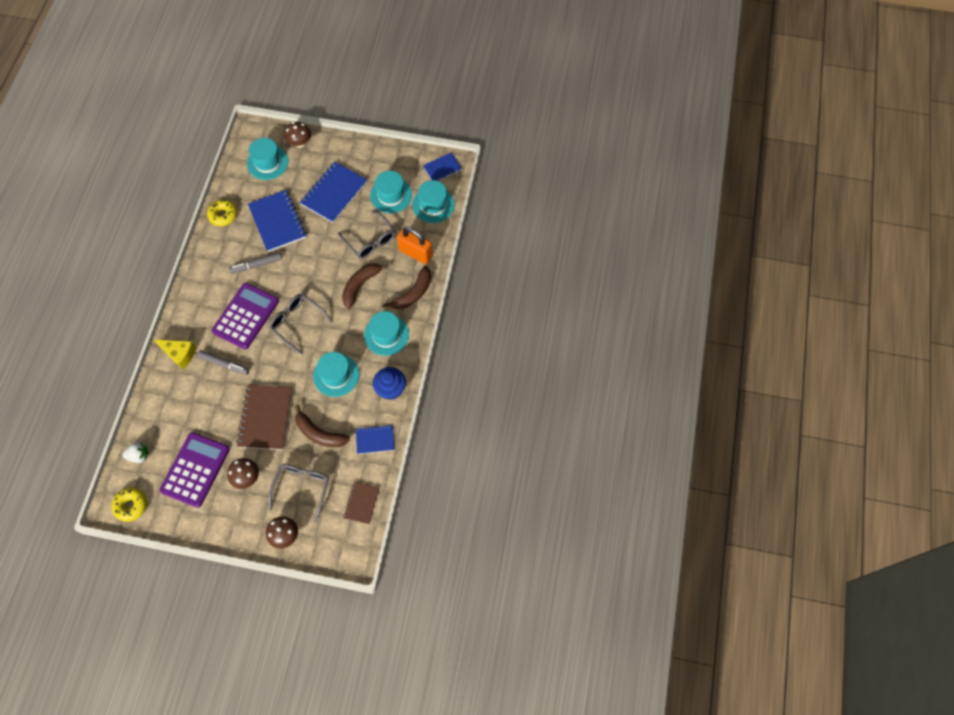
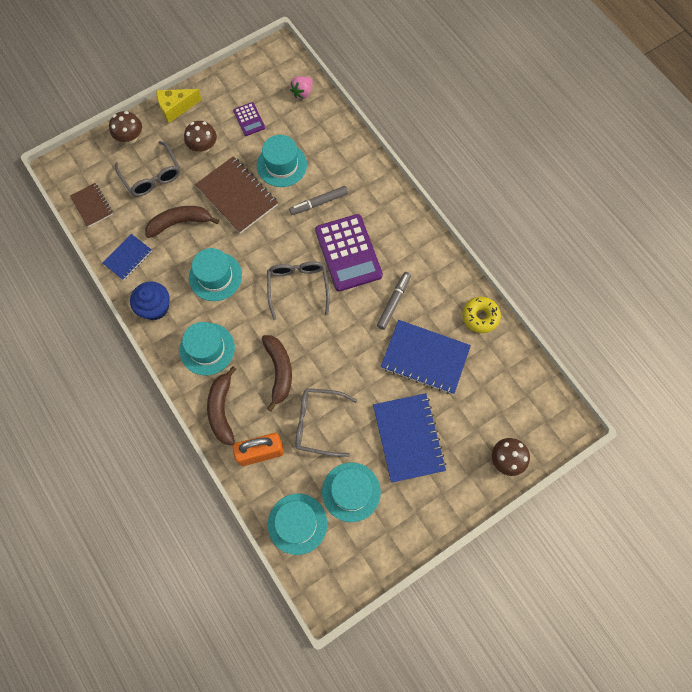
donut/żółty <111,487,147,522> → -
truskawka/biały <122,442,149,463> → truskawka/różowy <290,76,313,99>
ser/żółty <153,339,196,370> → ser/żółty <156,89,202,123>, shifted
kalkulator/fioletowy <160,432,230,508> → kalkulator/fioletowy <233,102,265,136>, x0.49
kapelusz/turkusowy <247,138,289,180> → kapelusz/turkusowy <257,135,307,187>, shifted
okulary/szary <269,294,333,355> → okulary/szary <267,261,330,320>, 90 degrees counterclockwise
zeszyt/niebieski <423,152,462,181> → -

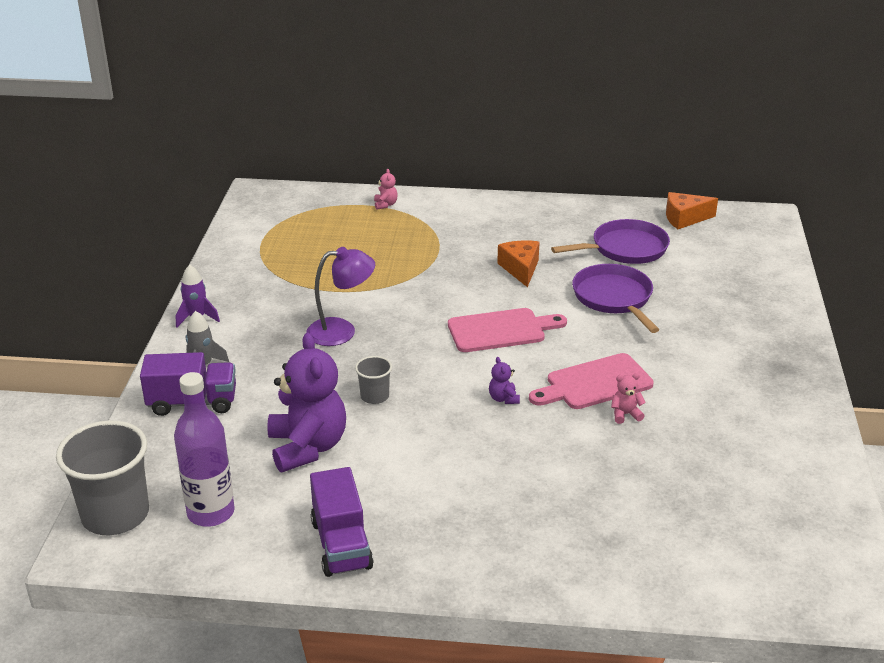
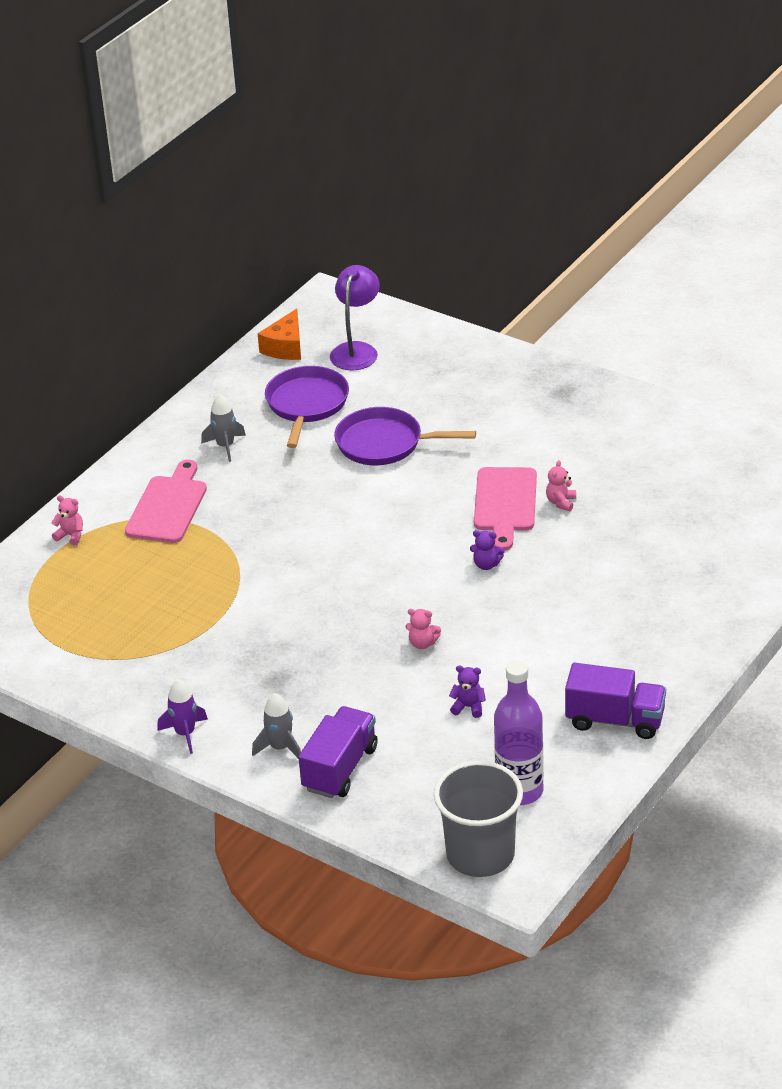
miś/fioletowy <267,333,346,472> → miś/fioletowy <449,666,486,718>, x0.40
lampka/fioletowy <306,247,375,346> → lampka/fioletowy <330,265,380,370>, shifted
szklanka/szary <355,356,392,404> → miś/różowy <406,609,441,649>
deska do krojenia/różowy <448,308,567,352> → deska do krojenia/różowy <125,460,207,543>, shifted
ser/pomarańczowy <497,240,540,287> → -
- → rakieta/szary <201,394,246,462>

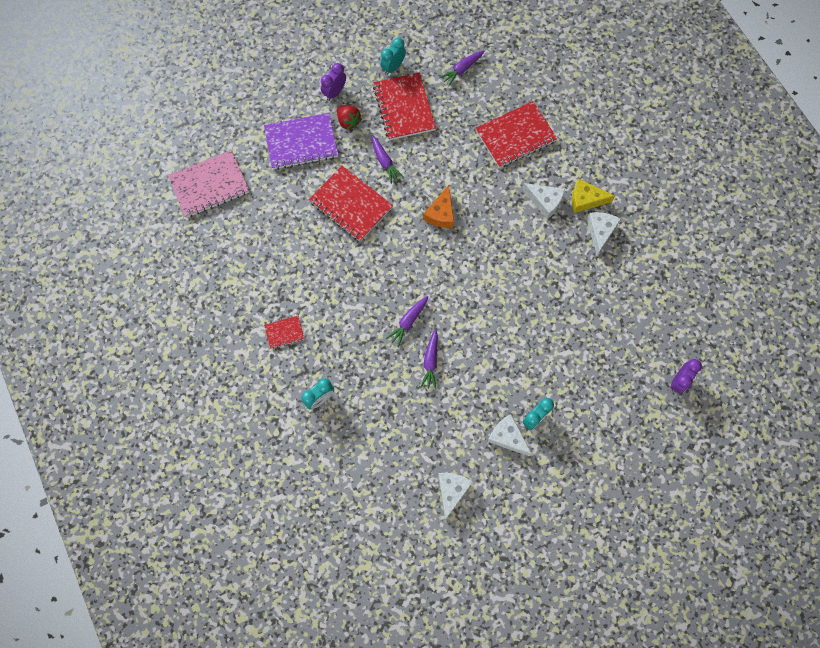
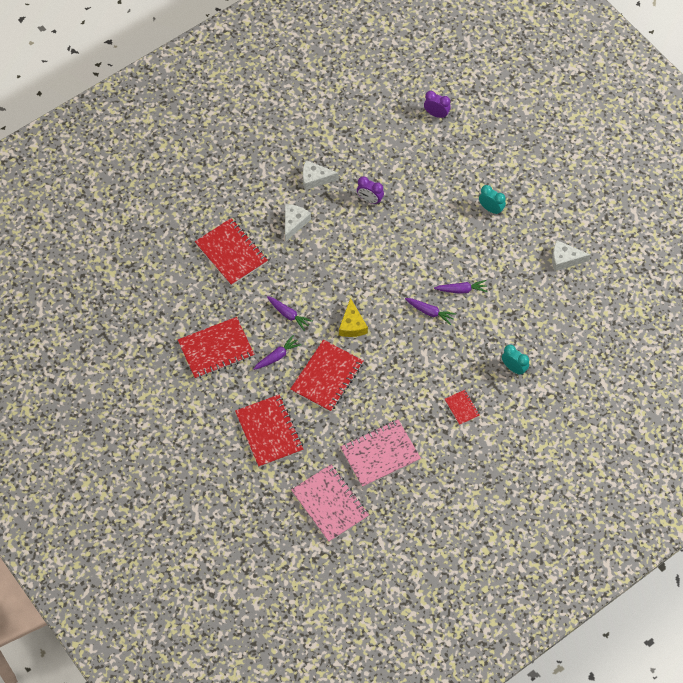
zeszyt/fioletowy <264,113,338,170> → zeszyt/czerwony <235,394,304,467>
budzik/fioletowy <321,63,346,101> → budzik/fioletowy <357,176,384,205>, shifted
truskawka/czerwony <337,105,361,130> → -
budzik/turkusowy <380,38,406,75> → -
ser/pomarańczowy <423,185,454,228> → -
marchewka/fioletowy <439,50,484,87> → marchewka/fioletowy <267,296,313,331>, shifted
ser/biały <487,414,532,456> → -
ser/żółty <572,179,615,213> → ser/żółty <339,298,368,337>, shifted
- → zeszyt/różowy <340,420,421,488>

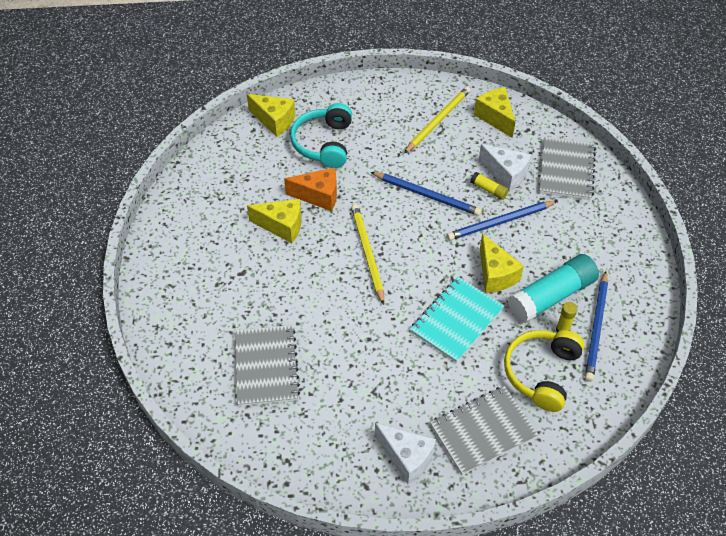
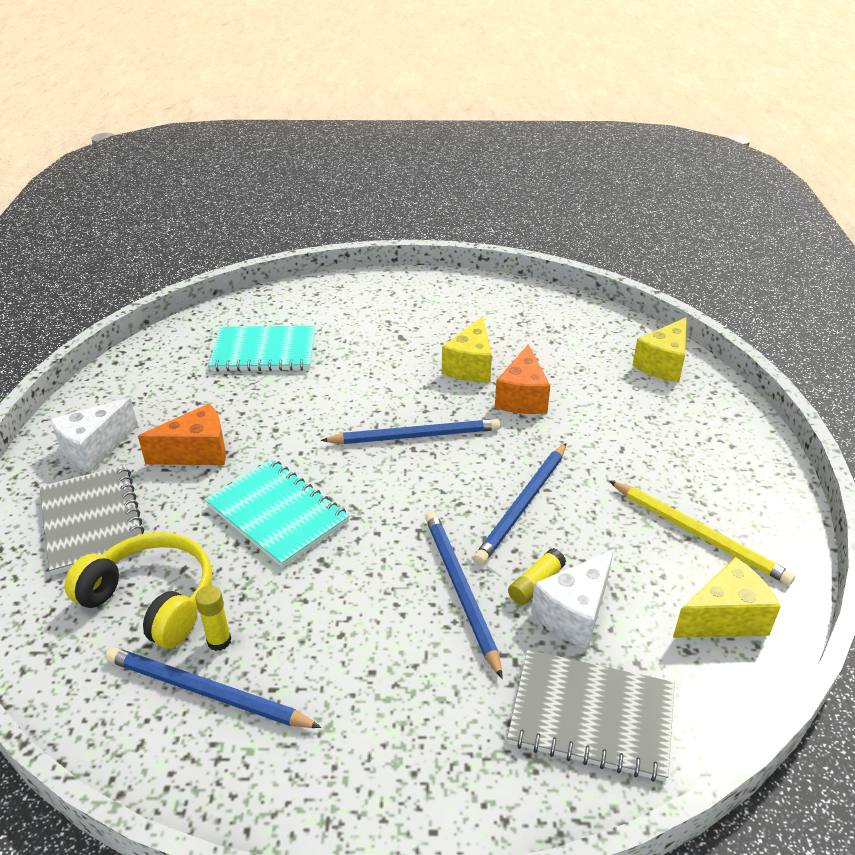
zeszyt/szary <235,325,300,406> → zeszyt/turkusowy <209,326,315,372>
słuchawki/turkusowy <290,103,352,168> → -
ołówek/żółty <351,204,384,305> → ołówek/niebieski <321,419,500,444>
ser/żółty <480,234,524,293> → -
klej w sztyfcie/turkusowy <508,254,599,323> → -
- → ser/pomarańczowy <138,403,226,465>

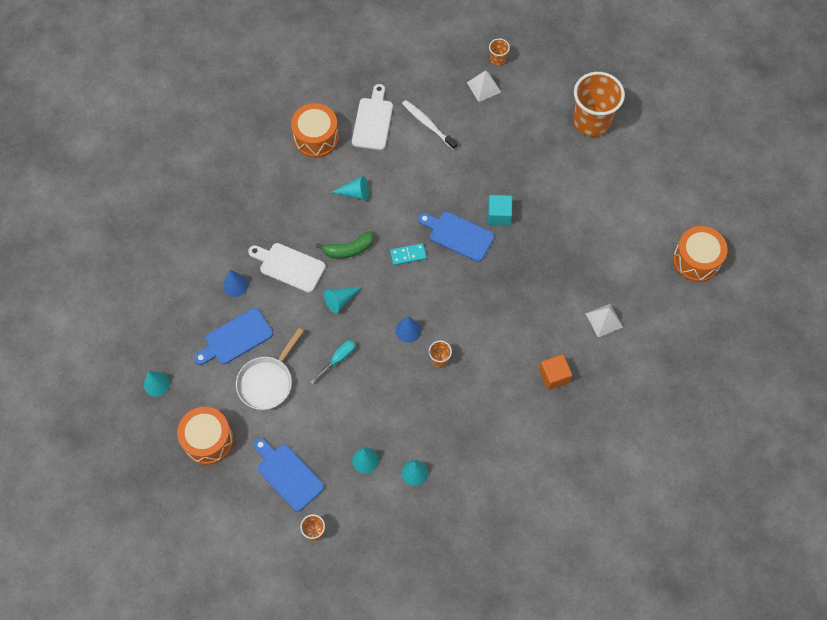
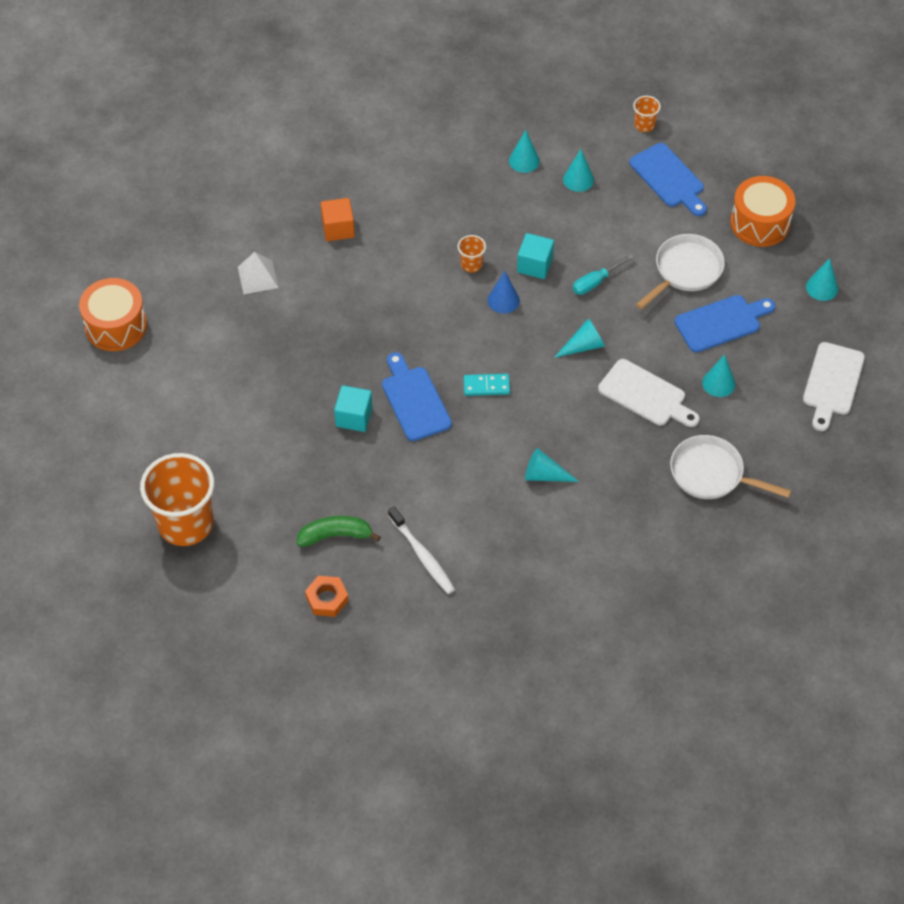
stożek/niebieski <223,270,248,297> → stożek/turkusowy <702,354,736,397>
bęben/pomarańczowy <291,103,339,158> → -
banan/zielony <316,231,374,259> → banan/zielony <297,516,381,547>, shifted
deska do krojenia/biały <352,84,393,150> → deska do krojenia/biały <803,342,865,431>, shifted
deska do krojenia/niebieski <418,212,495,262> → deska do krojenia/niebieski <382,352,452,441>, 150 degrees counterclockwise
piramida/biały <467,70,501,102> → nakrętka/pomarańczowy <305,576,349,617>
szklanka/pomarańczowy <489,38,510,66> → -
- → sześcian/turkusowy <517,233,554,279>
- → patelnia/biały <670,435,791,499>

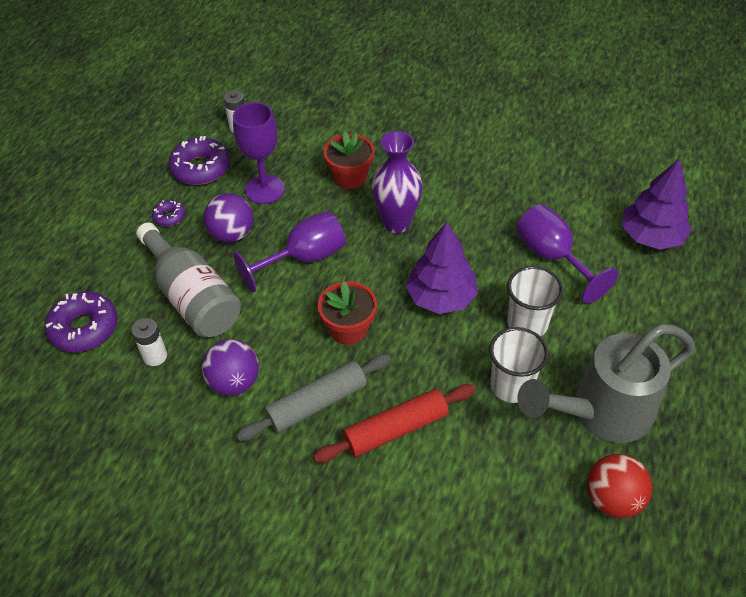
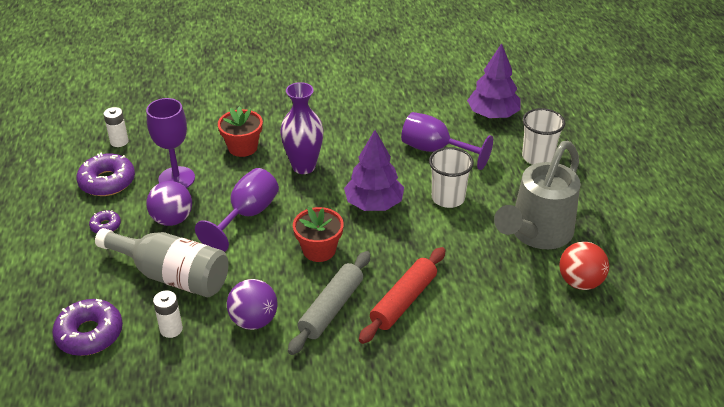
szklanka/biały <489,327,549,403> → szklanka/biały <522,108,565,165>, shifted

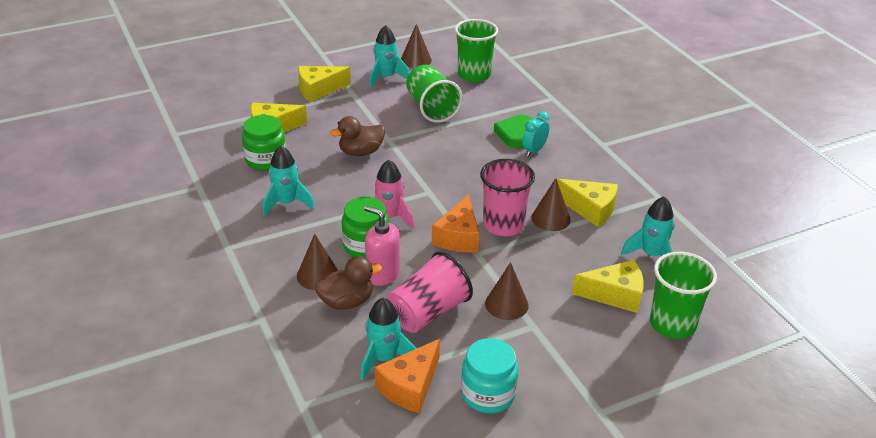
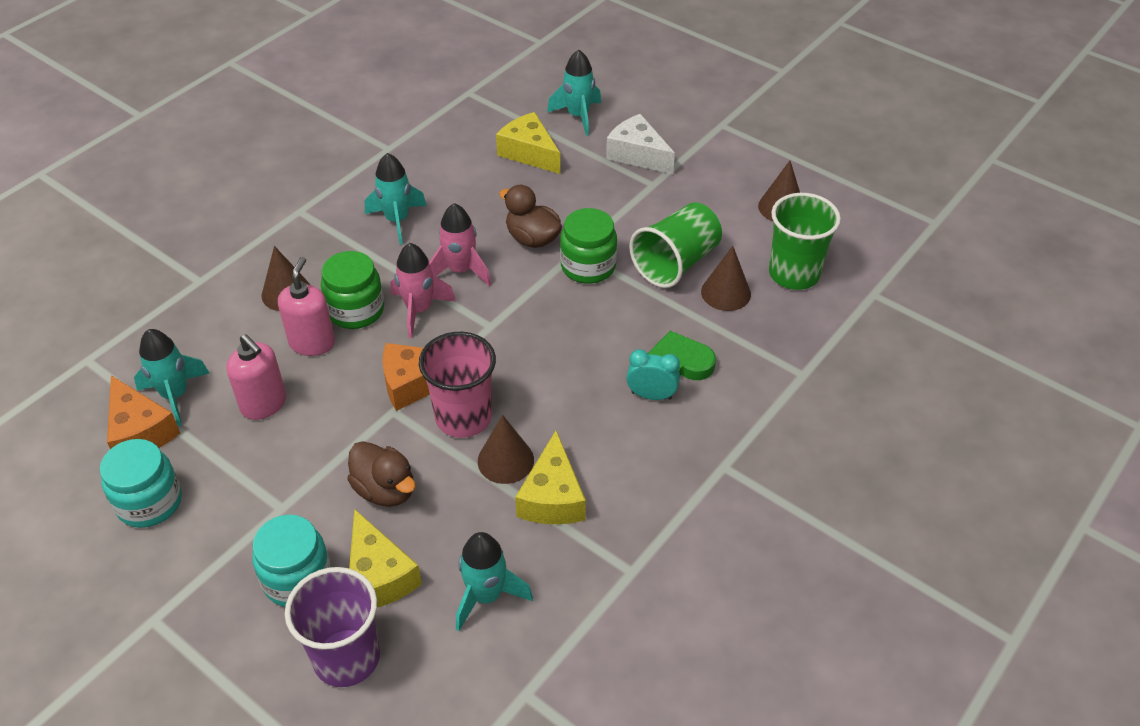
słoik/zielony <242,115,286,170> → słoik/zielony <560,208,617,284>, shifted
ser/żółty <298,66,351,102> → ser/biały <606,114,675,174>
kaczka/brązowy <315,256,382,310> → kaczka/brązowy <347,441,416,507>, shifted
rakieta/turkusowy <369,25,409,87> → rakieta/turkusowy <547,50,601,136>, shifted
ser/pomarańczowy <375,339,440,413> → ser/pomarańczowy <107,375,180,449>, 135 degrees counterclockwise
szklanka/różowy <387,252,473,333> → dozownik mydła/różowy <226,334,286,420>
stożek/brązowy <485,262,529,320> → stożek/brązowy <701,246,751,311>, shifted
szklanka/zielony <650,252,717,339> → szklanka/fioletowy <285,567,380,687>
- → słoik/turkusowy <252,515,331,607>
- → rakieta/różowy <429,203,491,286>

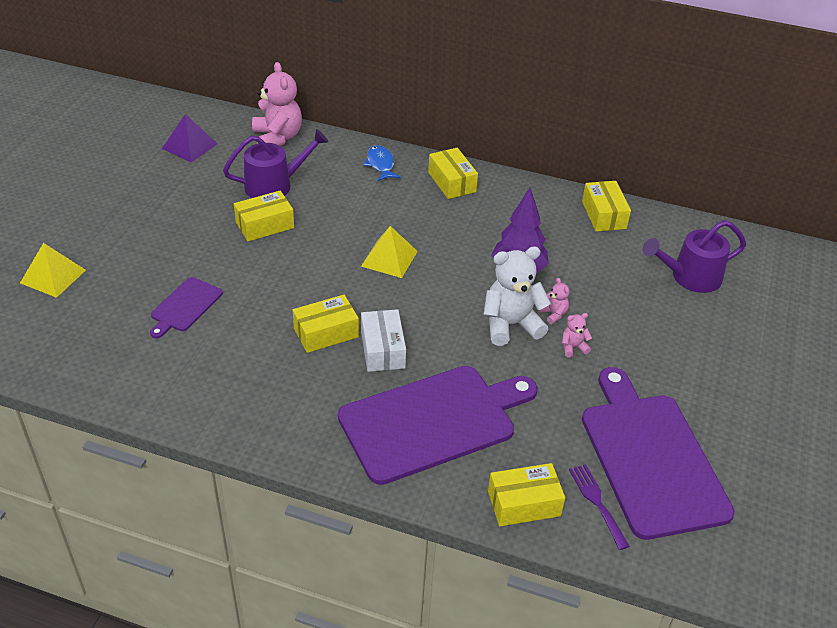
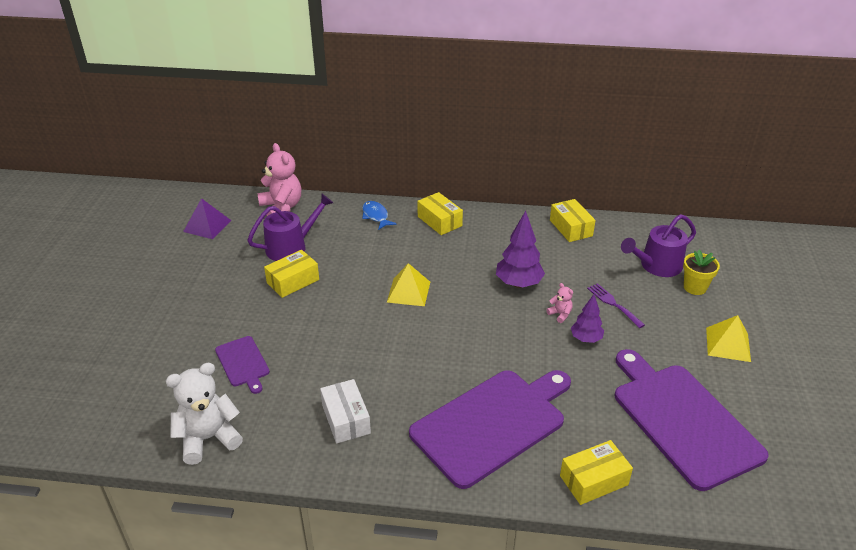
piramida/żółty <20,243,86,298> → piramida/żółty <706,315,751,362>, shifted
deska do krojenia/fioletowy <150,277,223,338> → deska do krojenia/fioletowy <215,336,270,394>, 45 degrees counterclockwise
pudełko/żółty <293,295,359,353> → -
pudełko/biały <361,309,406,372> → pudełko/biały <320,379,371,444>, shifted
miś/biały <484,246,551,346> → miś/biały <166,363,243,465>, shifted
miś/różowy <562,313,592,357> → drzewko/fioletowy <571,294,604,343>
widelec/fioletowy <569,464,630,550> → widelec/fioletowy <587,283,645,328>, shifted
- → doniczka/żółty <683,250,720,295>

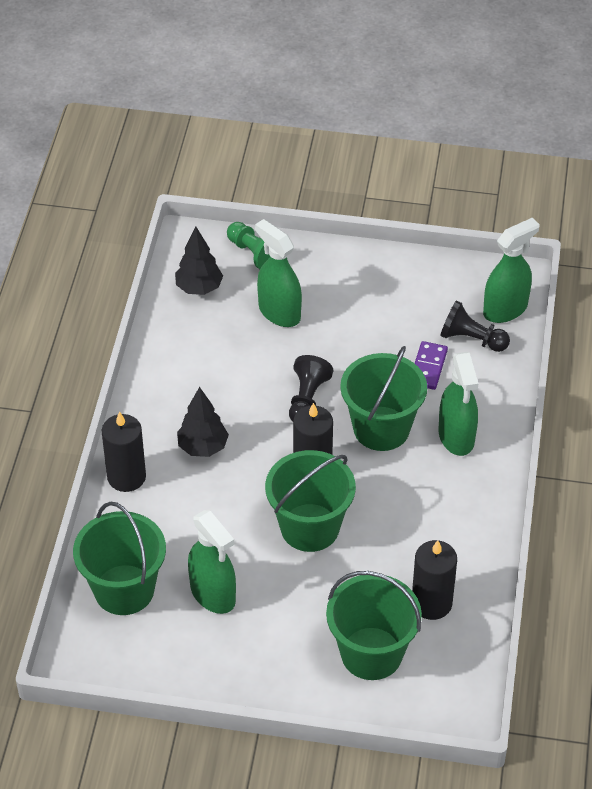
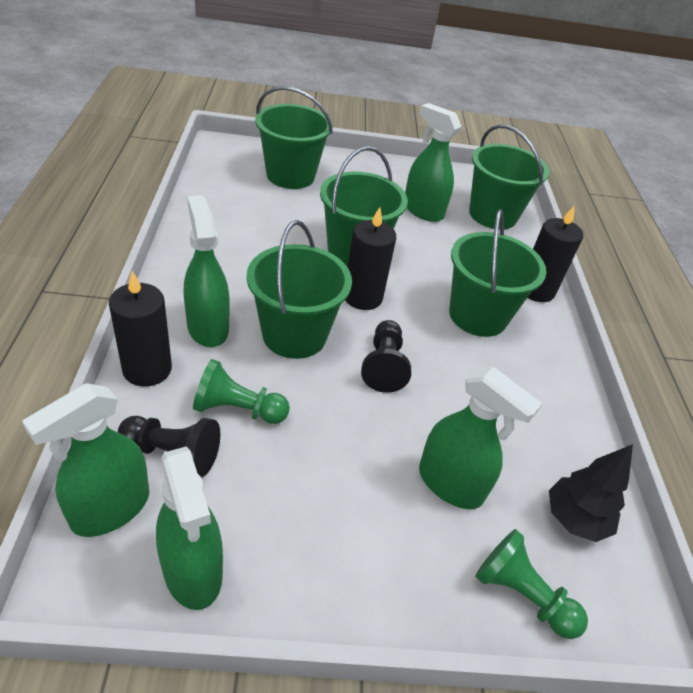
drzewko/czarny <177,387,229,457> → wiadro/zielony <449,209,546,337>
świeca/czarny <412,540,457,620> → świeca/czarny <109,271,172,387>, shifted
kostka domina/fioletowy <414,341,448,390> → pionek/zielony <193,359,290,424>
- → spryskiwacz/zielony <156,446,223,610>

